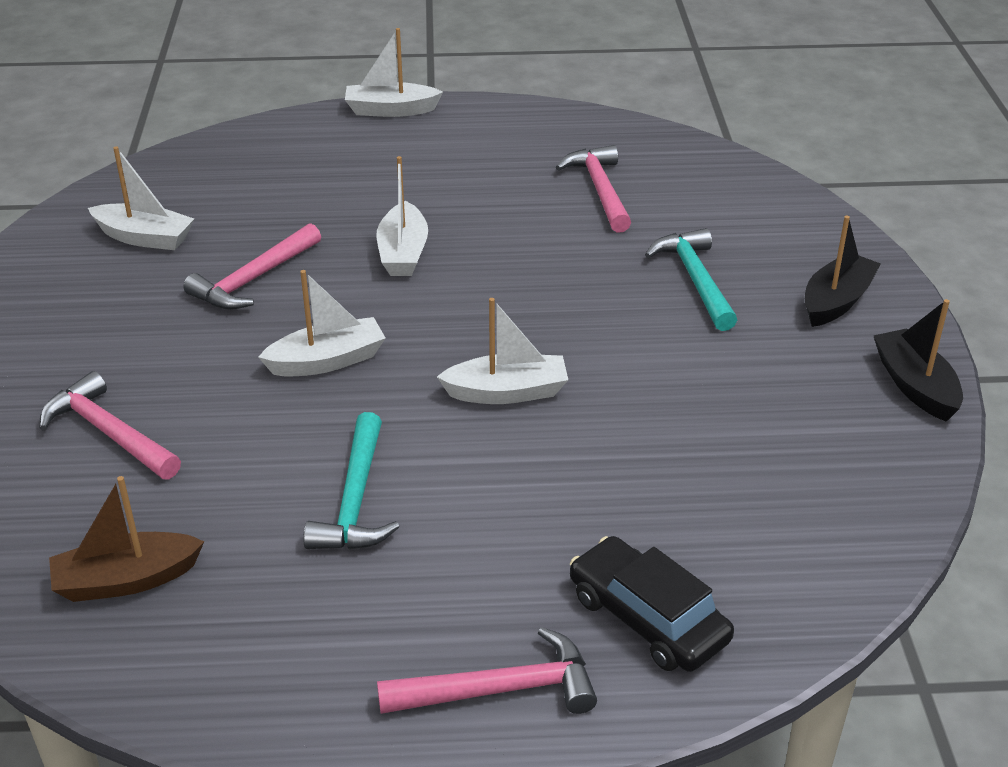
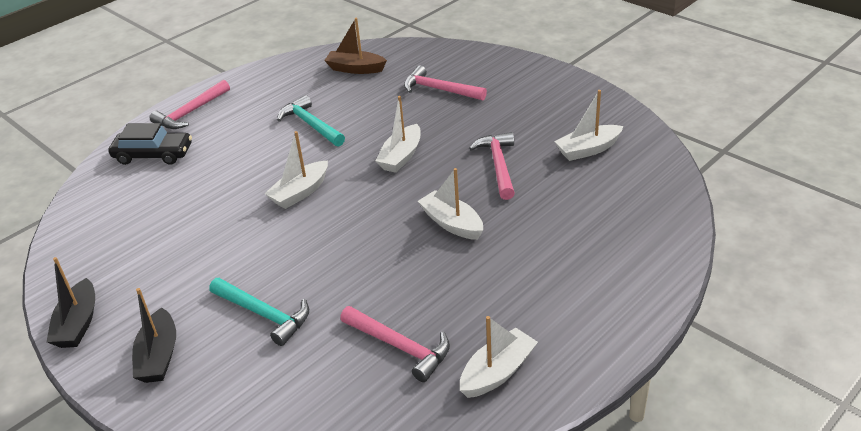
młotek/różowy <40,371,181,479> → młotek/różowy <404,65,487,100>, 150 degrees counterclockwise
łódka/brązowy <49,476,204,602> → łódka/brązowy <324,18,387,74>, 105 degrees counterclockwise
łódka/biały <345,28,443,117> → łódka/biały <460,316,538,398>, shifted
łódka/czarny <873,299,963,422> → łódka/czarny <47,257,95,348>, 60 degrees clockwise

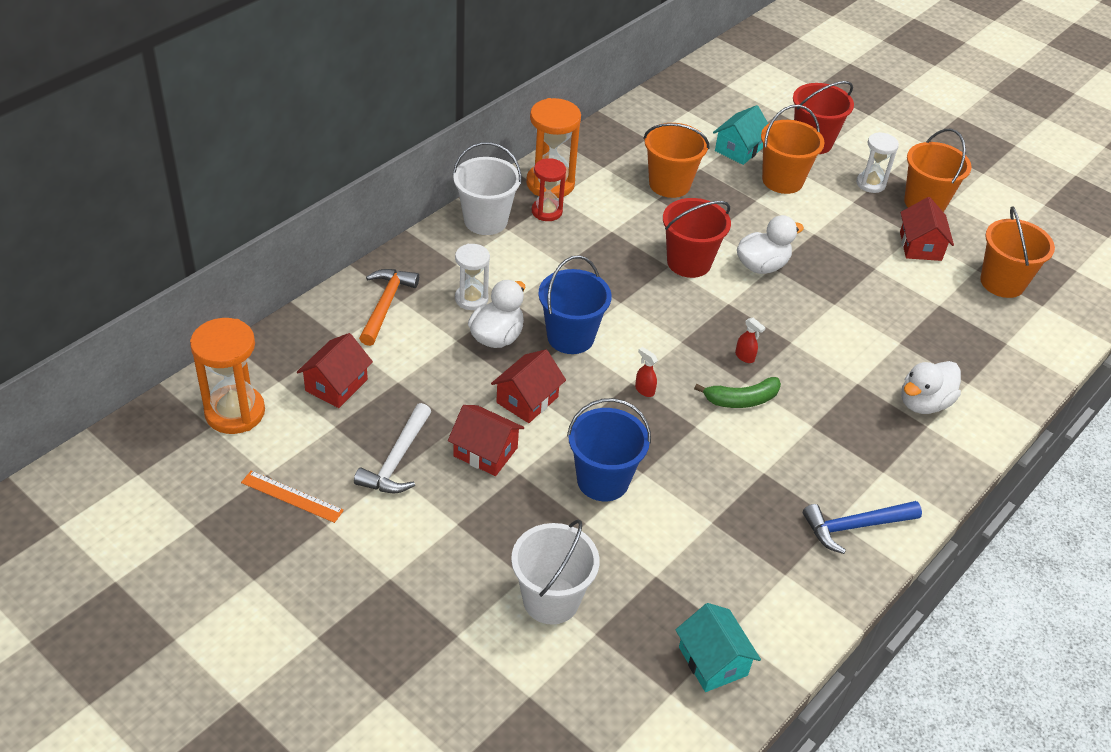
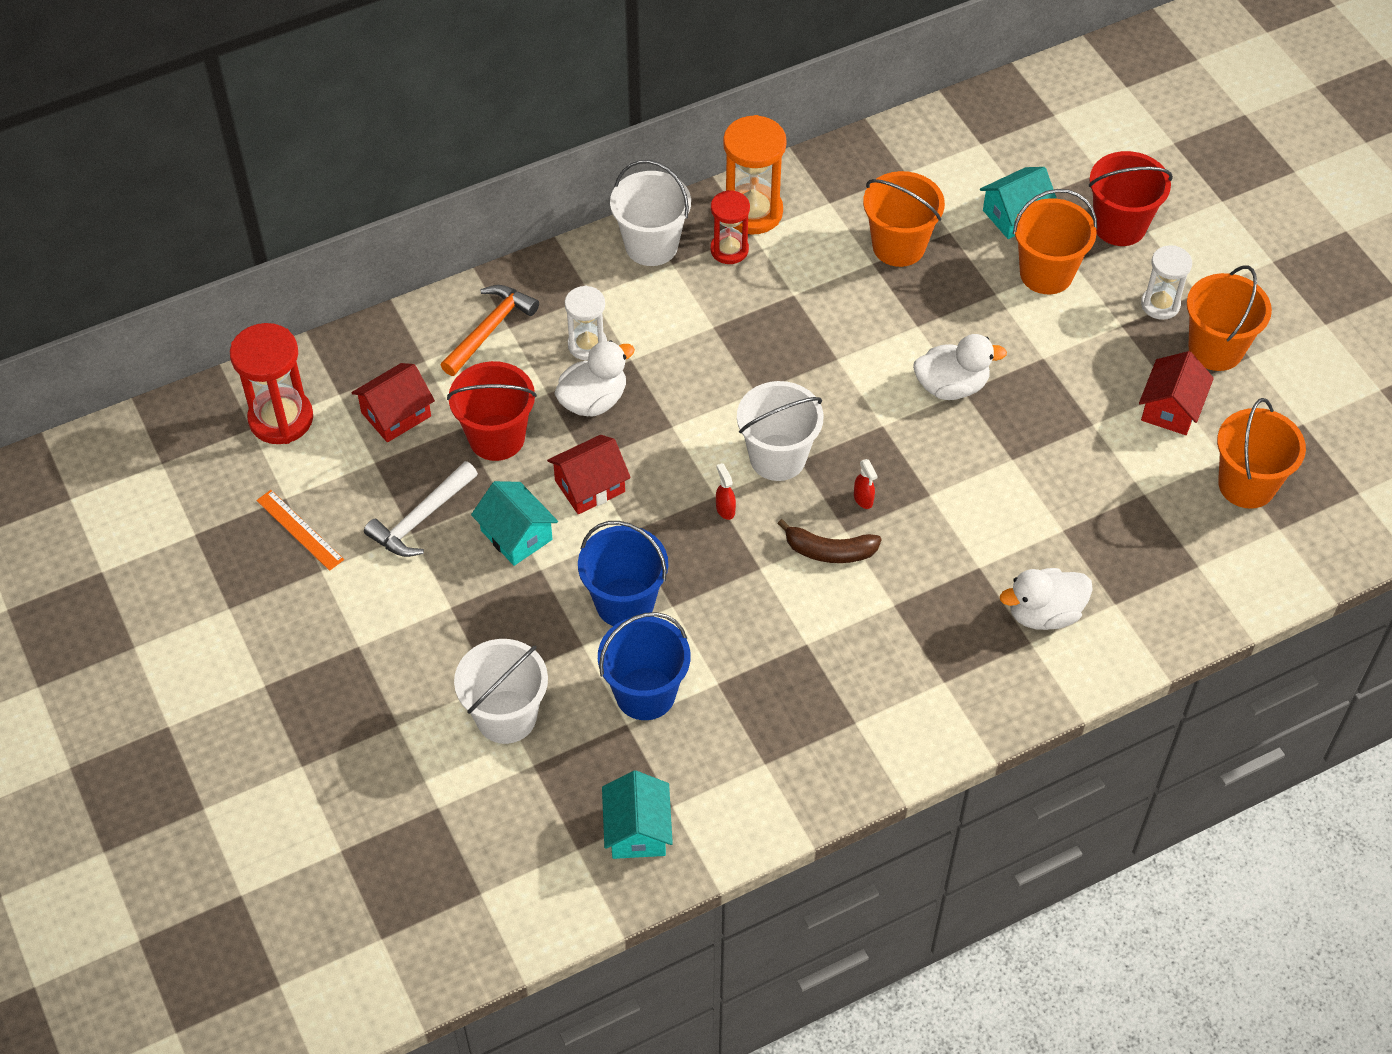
klepsydra/pomarańczowy <190,318,265,434> → klepsydra/czerwony <230,323,313,444>
domek/czerwony <448,405,524,476> → domek/turkusowy <471,481,558,566>
wiadro/niebieski <538,255,612,354> → wiadro/niebieski <598,612,691,720>, shifted
wiadro/czerwony <663,198,731,278> → wiadro/czerwony <447,361,537,461>, shifted
banan/zielony <694,377,781,408> → banan/brązowy <777,519,881,563>
młotek/niebieski <803,501,922,554> → -
- → wiadro/biały <737,381,824,481>

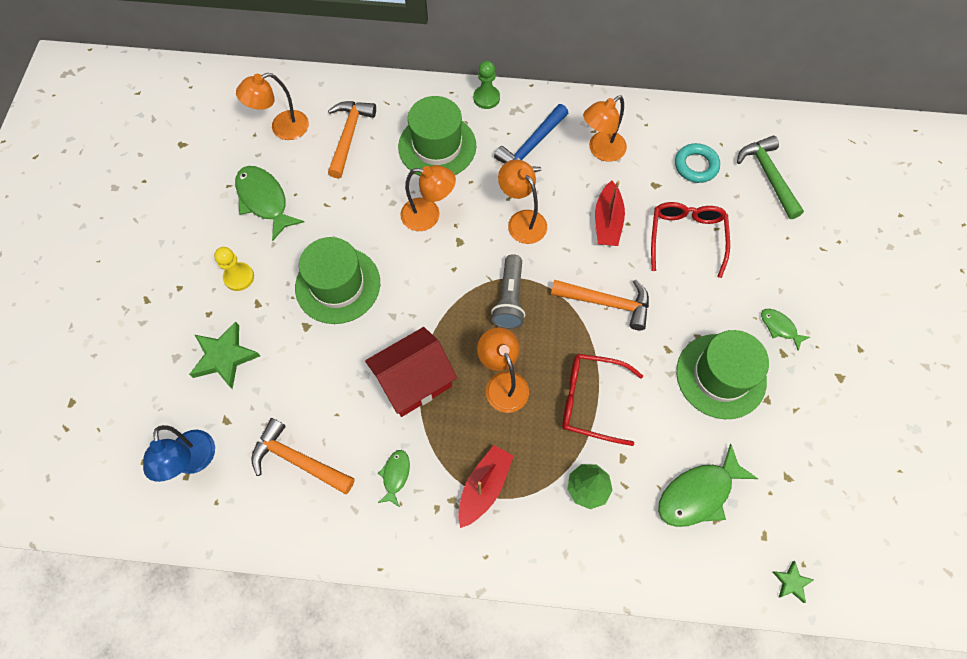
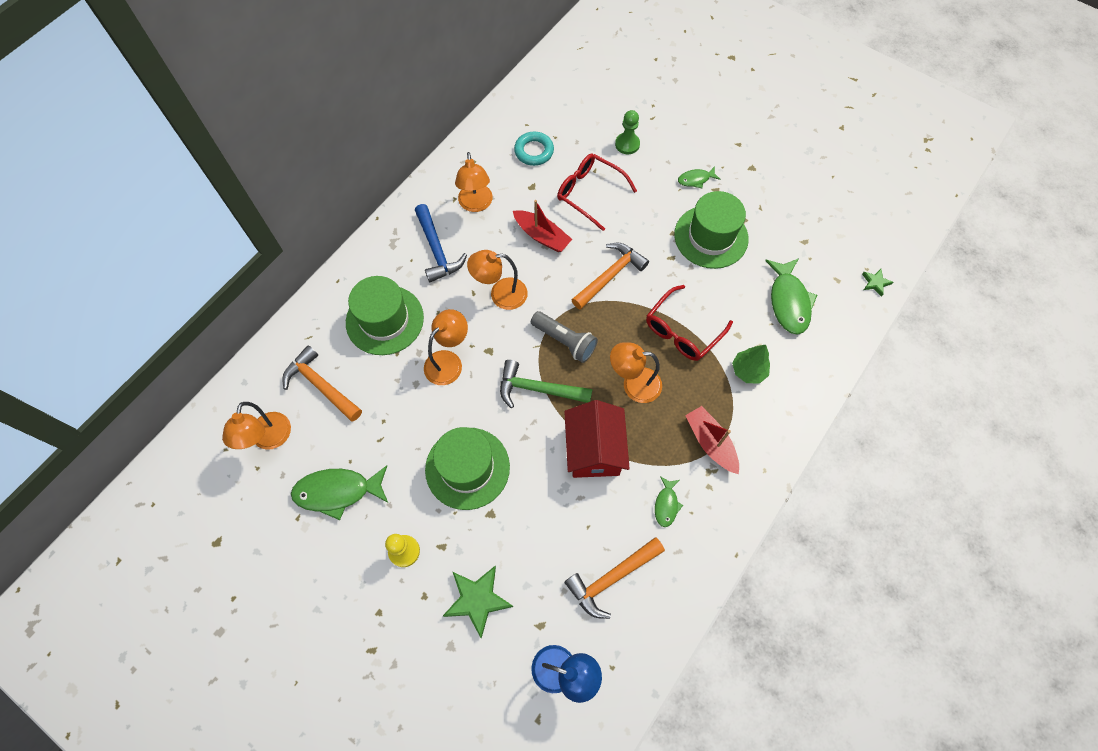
ryba/zielony <378,450,410,507> → ryba/zielony <655,476,683,527>, 120 degrees counterclockwise
pionek/zielony <473,61,500,109> → pionek/zielony <615,110,640,154>, shifted
młotek/zielony <737,136,804,219> → młotek/zielony <500,360,592,408>, shifted

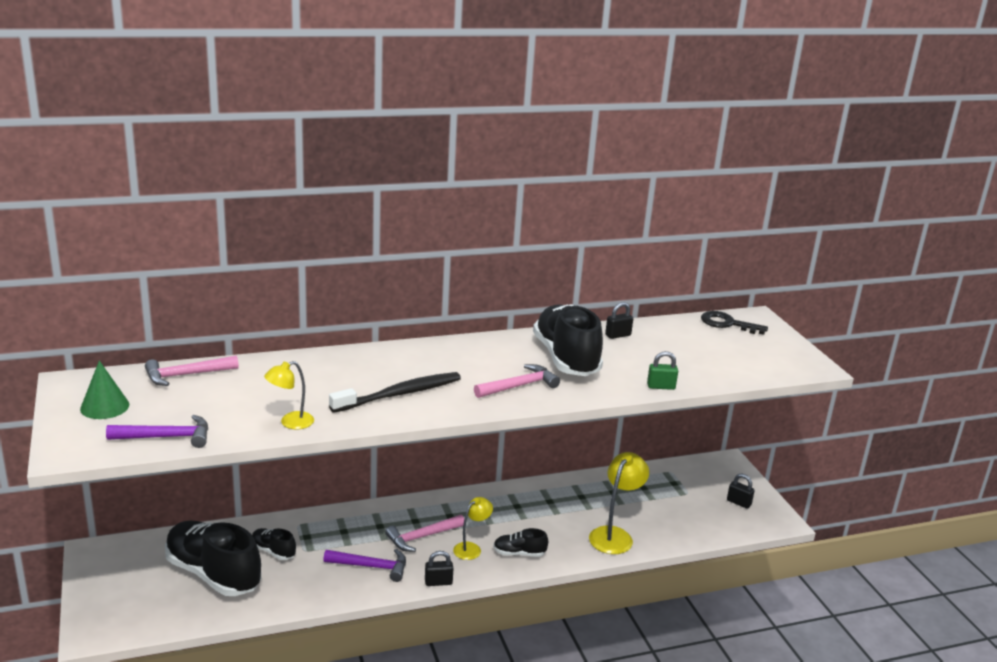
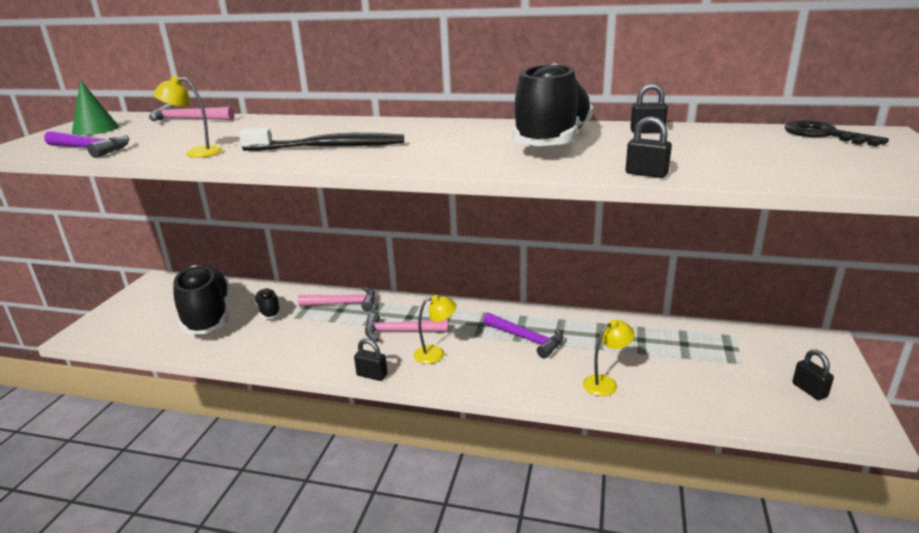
młotek/fioletowy <323,549,406,582> → młotek/fioletowy <483,313,563,358>, shifted
młotek/różowy <474,364,560,398> → młotek/różowy <298,287,375,312>, shifted
but/czarny <493,528,548,557> → -
lampka/żółty <589,452,649,554> → lampka/żółty <583,320,635,396>, x0.62
kłódka/zielony <647,351,678,390> → kłódka/czarny <626,116,672,178>

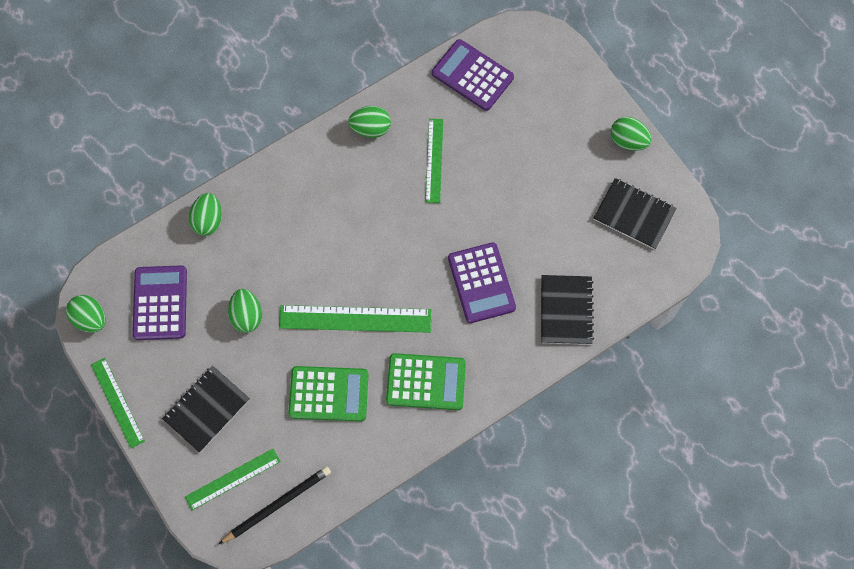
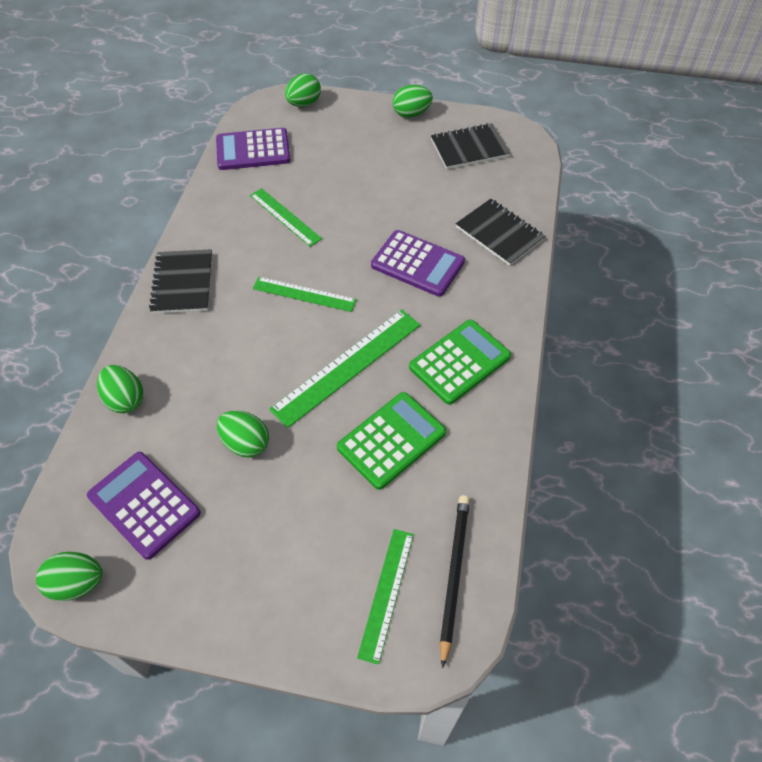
linijka/zielony <91,358,145,448> → linijka/zielony <253,277,357,312>, shifted
zeszyt/czarny <162,366,250,453> → zeszyt/czarny <149,249,212,314>, shifted
jajko/zielony <348,106,391,138> → jajko/zielony <285,73,321,107>, shifted

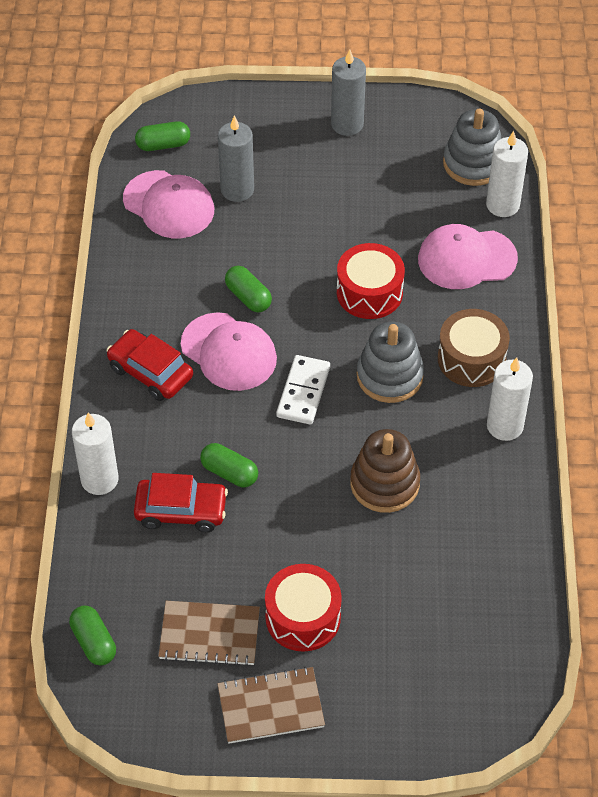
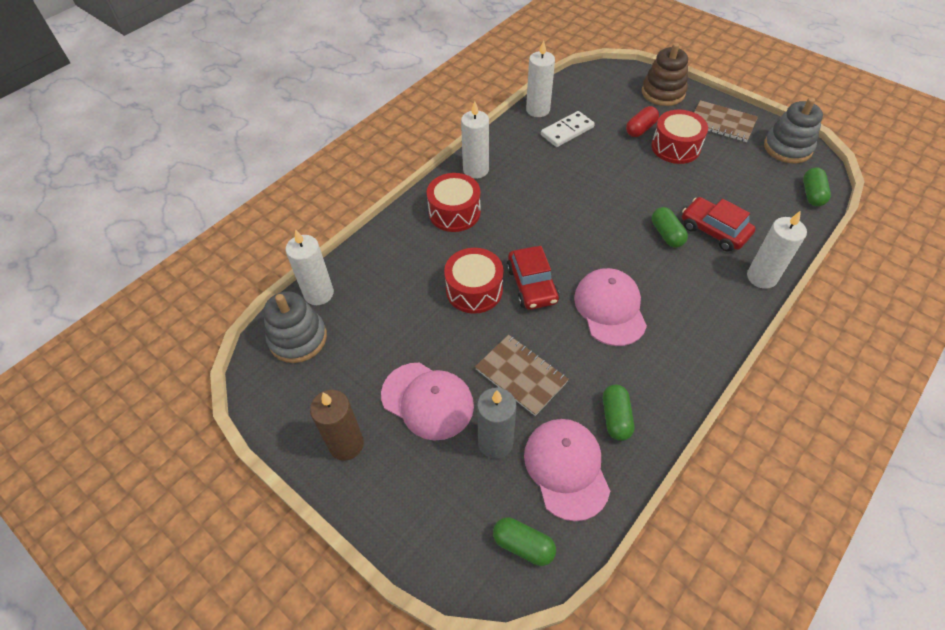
samochód/czerwony <107,329,193,401> → samochód/czerwony <507,246,559,310>, shifted
zeszyt/brązowy <158,601,260,666> → zeszyt/brązowy <475,335,569,416>, shifted
kapsułka/zielony <225,266,272,312> → kapsułka/zielony <603,385,634,441>, shifted
kostka domina/biały <276,355,330,424> → kostka domina/biały <541,111,595,147>, shifted
świeca/szary <331,49,366,136> → świeca/brązowy <310,390,364,460>
zabawka nakładanka/brązowy <350,429,420,513> → zabawka nakładanka/brązowy <642,43,688,106>, shifted
zabawka nakładanka/szary <357,322,424,403> → zabawka nakładanka/szary <764,98,823,163>, shifted
czapka/różowy <418,224,518,289> → czapka/różowy <381,363,474,441>, shifted
bęben/brązowy <438,309,510,387> → bęben/czerwony <427,173,481,232>
- → świeca/biały <526,40,555,117>
- → kapsułka/czerwony <626,106,659,137>

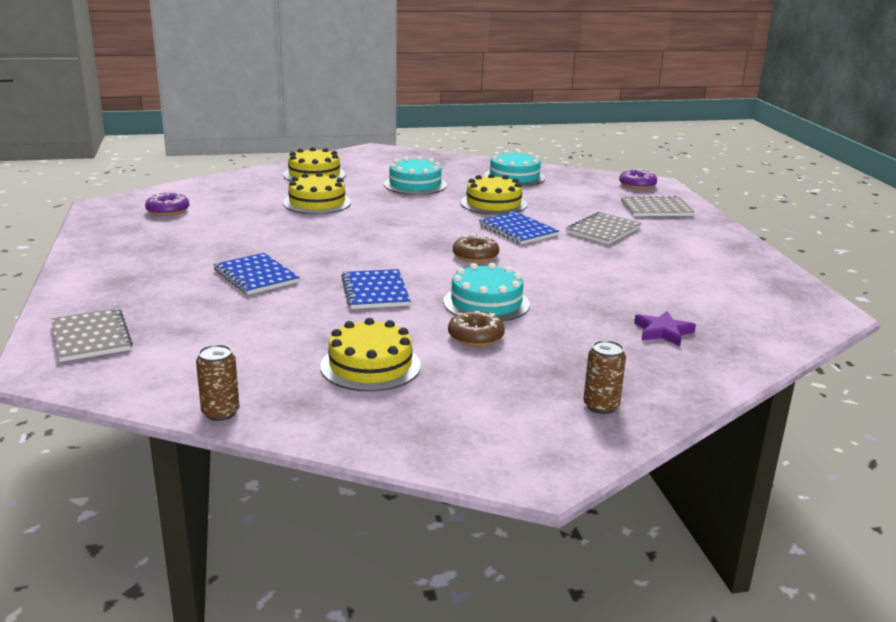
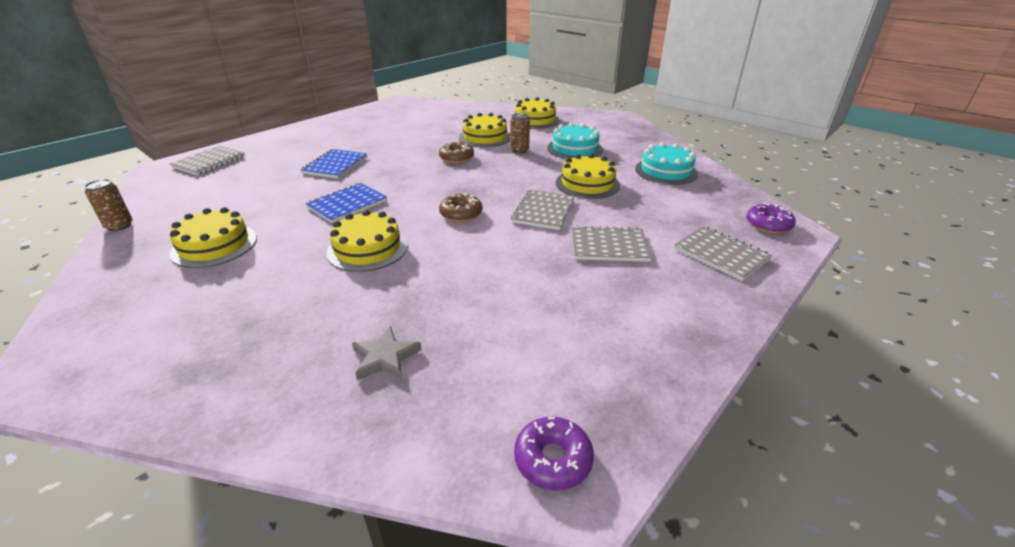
donut/fioletowy <145,192,189,216> → donut/fioletowy <514,417,594,491>, shifted
tort/turkusowy <443,263,530,322> → tort/żółty <326,210,408,272>
donut/brązowy <448,311,505,346> → donut/brązowy <439,141,474,163>, shifted
zeszyt/niebieski <479,212,559,245> → zeszyt/szary <511,190,575,230>
puszka/brązowy <584,340,626,414> → puszka/brązowy <510,113,530,154>, shifted
gwiazda/fioletowy <634,311,696,346> → gwiazda/szary <352,326,422,380>

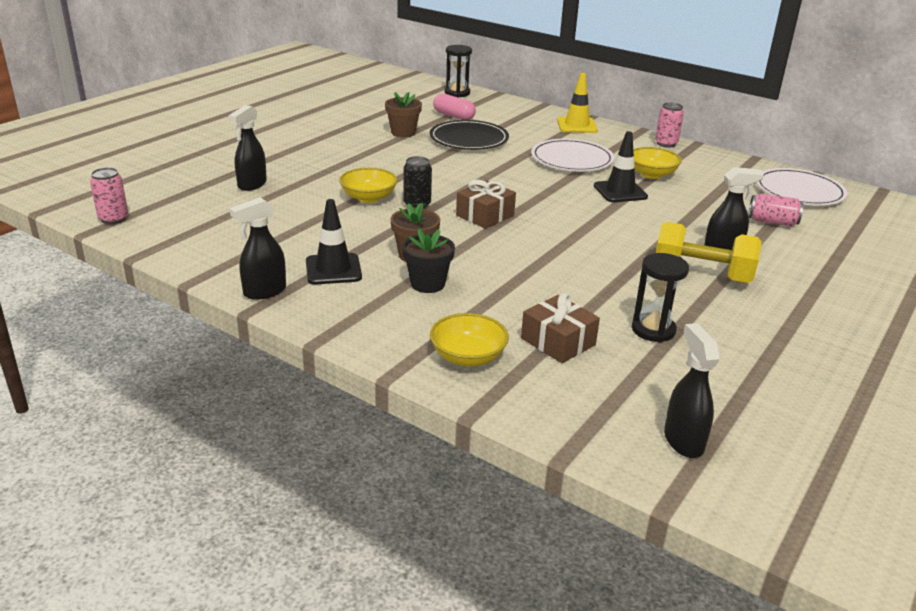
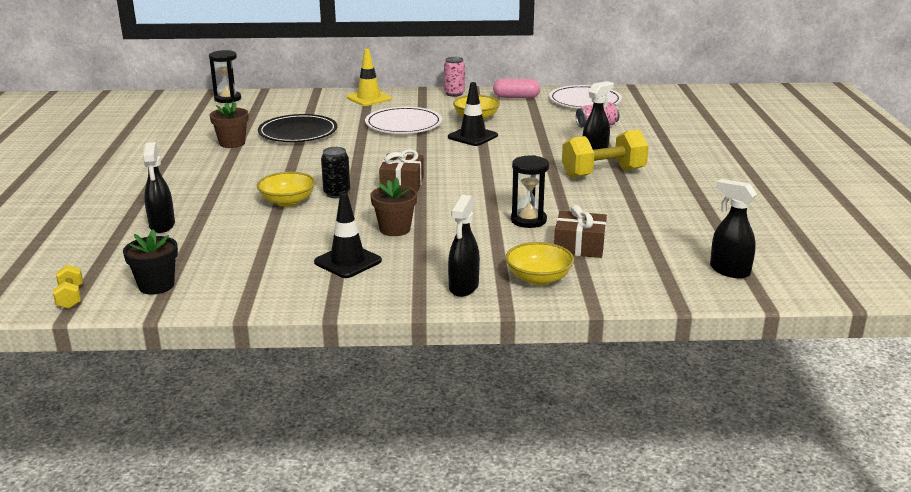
puszka/różowy <90,167,128,224> → hantel/żółty <53,265,83,309>
spryskiwacz/czarny <230,197,286,300> → spryskiwacz/czarny <448,195,480,297>, shifted
doniczka/czarny <402,228,455,293> → doniczka/czarny <123,229,178,295>, shifted
kapsułka/różowy <433,94,476,120> → kapsułka/różowy <493,79,540,98>, shifted
klepsydra/czarny <632,253,689,342> → klepsydra/czarny <511,155,549,228>, shifted

